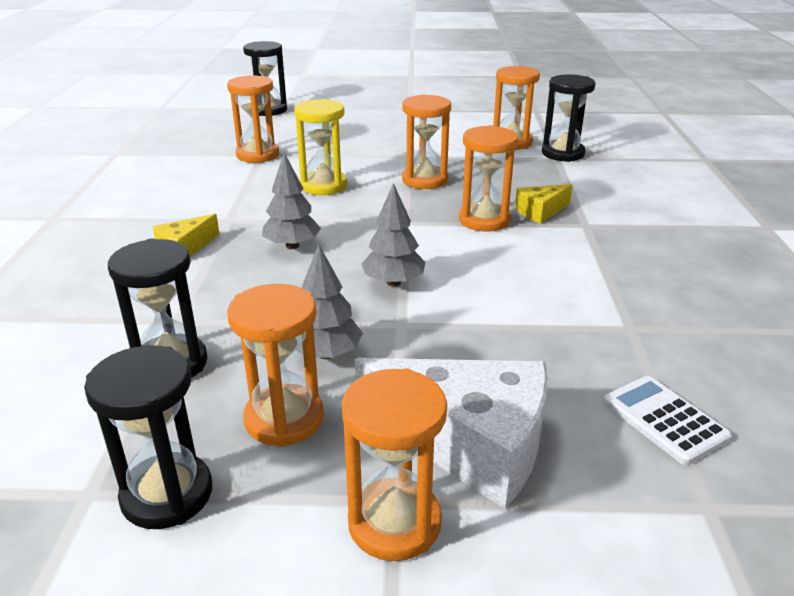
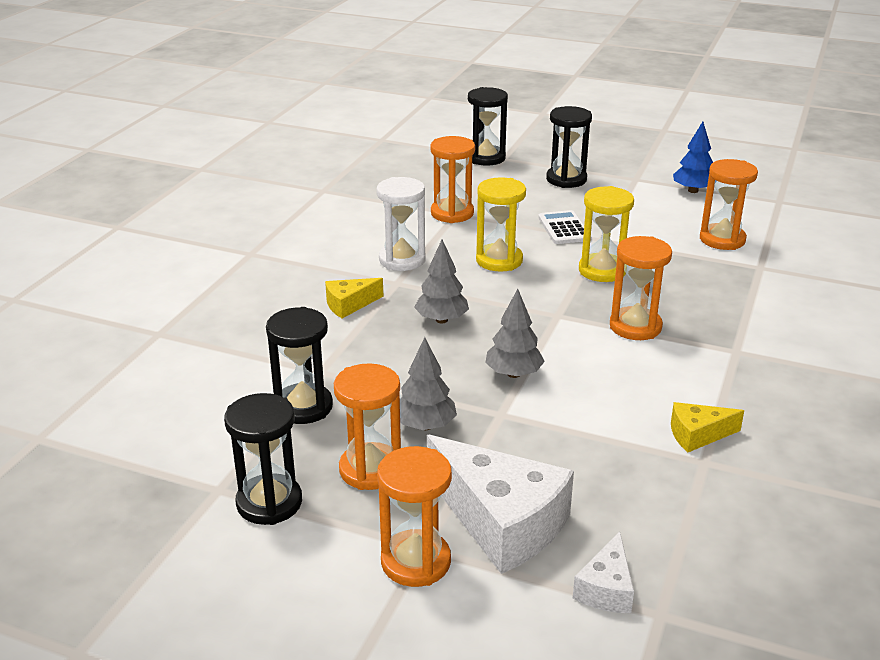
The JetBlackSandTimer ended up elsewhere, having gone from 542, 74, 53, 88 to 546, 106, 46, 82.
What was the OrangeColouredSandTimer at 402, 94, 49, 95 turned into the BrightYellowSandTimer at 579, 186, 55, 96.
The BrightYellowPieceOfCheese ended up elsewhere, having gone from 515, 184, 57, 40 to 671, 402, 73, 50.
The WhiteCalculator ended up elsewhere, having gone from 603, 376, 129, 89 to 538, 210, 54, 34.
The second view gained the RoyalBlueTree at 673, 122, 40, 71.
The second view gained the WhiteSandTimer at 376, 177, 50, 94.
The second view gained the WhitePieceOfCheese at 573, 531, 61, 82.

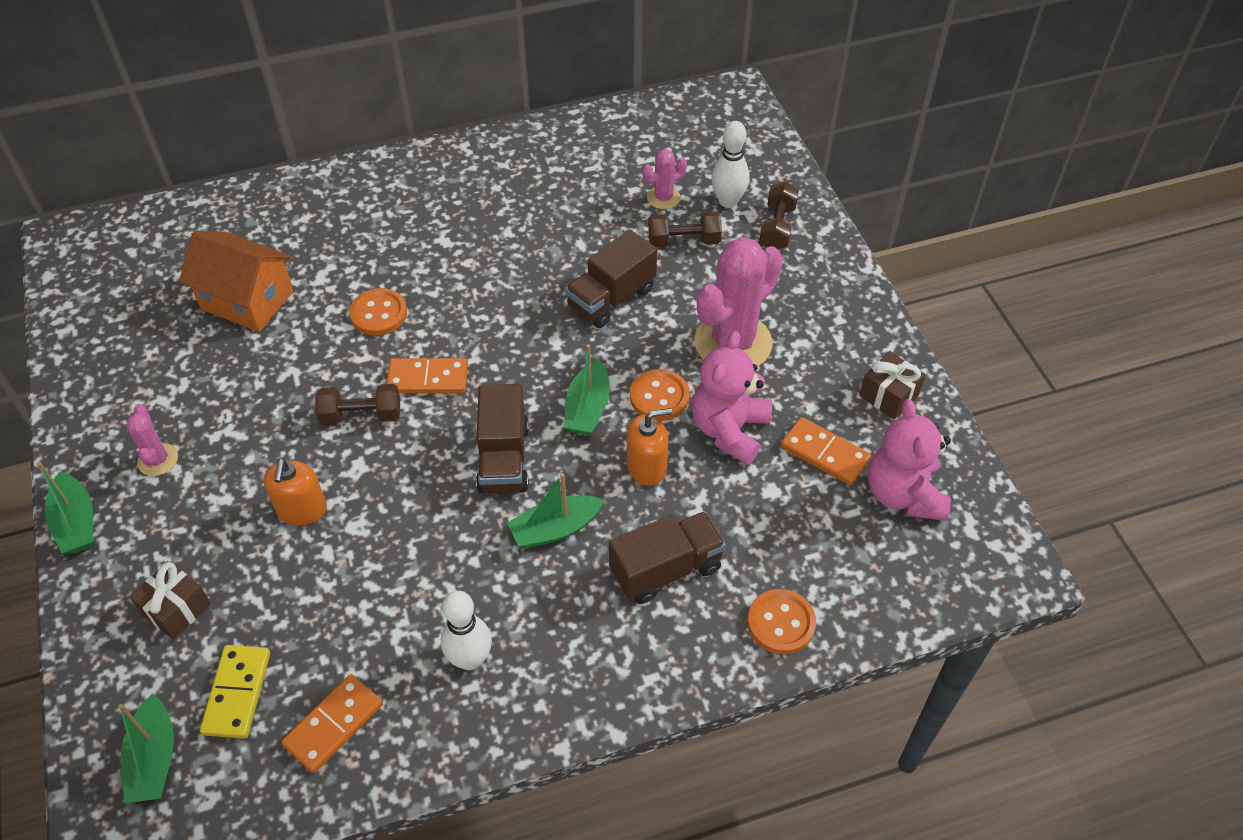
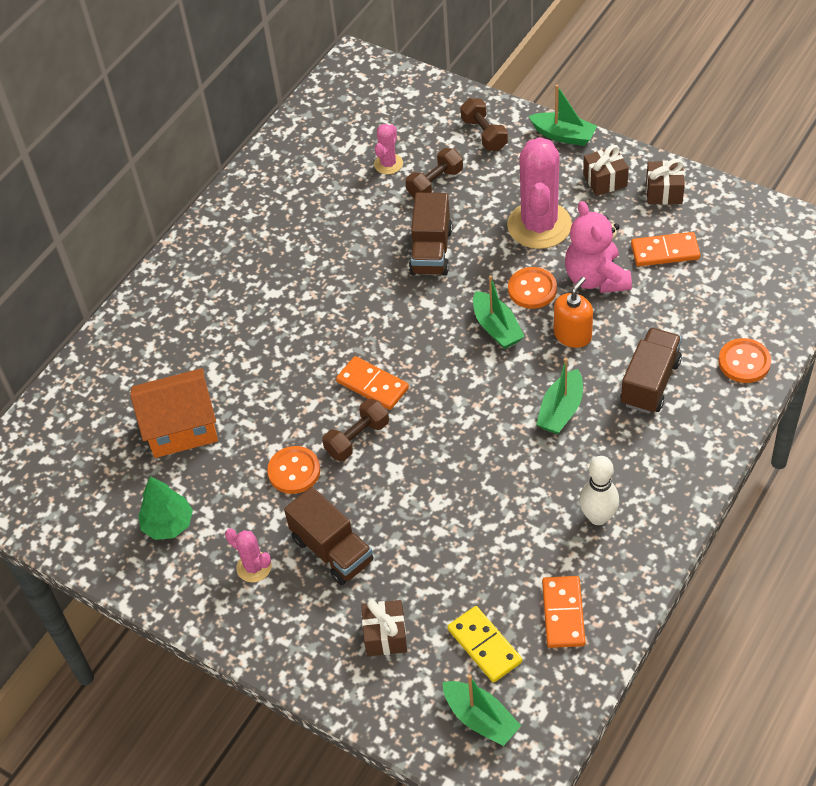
The second view lost the WhiteSkittle at 711, 121, 39, 87.
The OrangeColouredShirtButton ended up elsewhere, having gone from 349, 288, 58, 48 to 267, 446, 53, 48.
The OrangeColouredDominoPiece at 386, 358, 82, 35 ended up facing another way, 75 degrees clockwise from before.
The DarkBrownLorry ended up elsewhere, having gone from 476, 384, 53, 110 to 284, 487, 90, 98.
The second view lost the RosyStuffedBear at 868, 399, 83, 122.
The second view lost the OrangeColouredSoapPump at 264, 458, 63, 68.
The LeafGreenToyBoat ended up elsewhere, having gone from 37, 462, 56, 92 to 529, 85, 68, 61.
The second view gained the DarkBrownPresent at 583, 145, 46, 51.
The second view gained the LeafGreenTree at 138, 476, 55, 64.

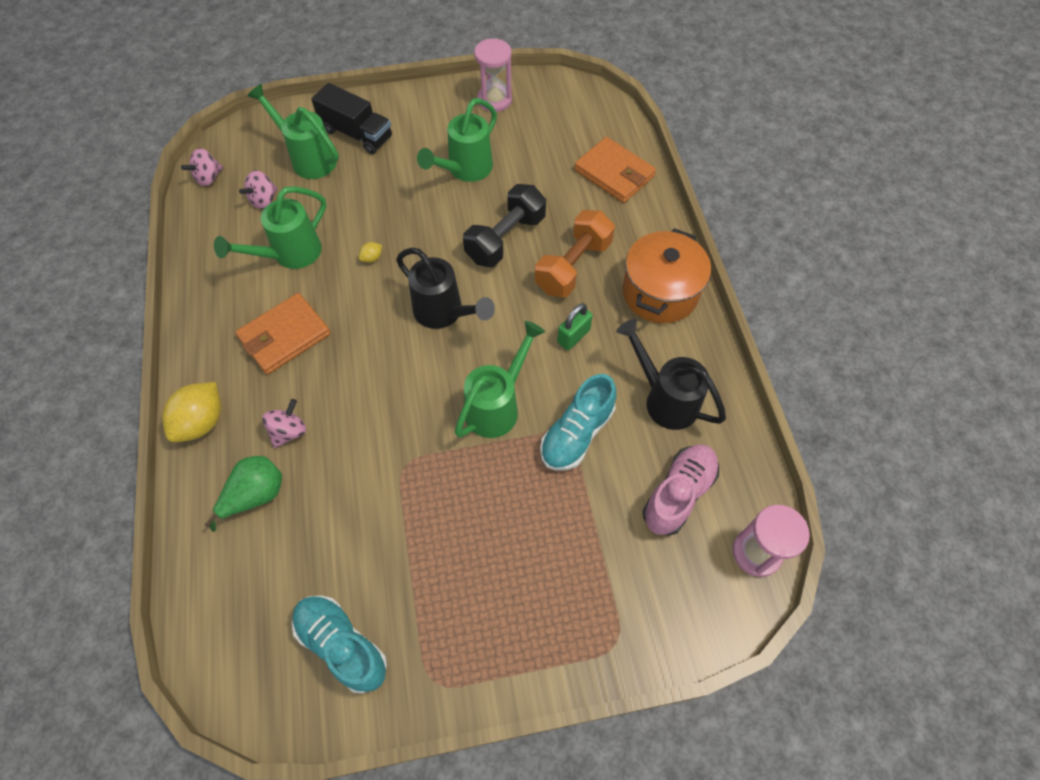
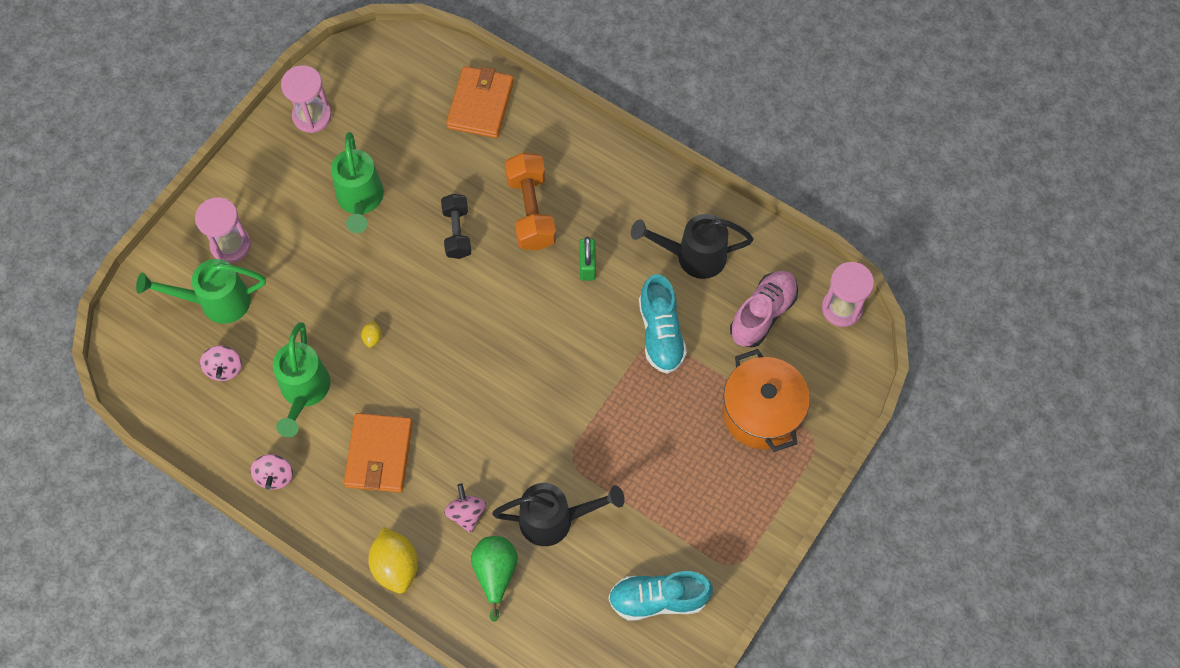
Where the JetBlackLorry stood at 311, 83, 81, 71, the RosySandTimer came to stand at 195, 197, 56, 66.
The OrangeColouredCardWallet at 574, 137, 82, 66 ended up facing another way, 75 degrees counterclockwise from before.
The RosyToyTop ended up elsewhere, having gone from 181, 148, 42, 38 to 250, 454, 43, 36.
The size of the JetBlackHandWeight at 463, 184, 83, 83 changed by a factor of 0.66.
The OrangeColouredCookingPot ended up elsewhere, having gone from 622, 228, 89, 95 to 723, 349, 87, 103.
The JetBlackWateringCan ended up elsewhere, having gone from 396, 248, 99, 81 to 492, 483, 133, 63.
The second view lost the LeafGreenWateringCan at 455, 321, 90, 117.
The RosyLaceUpShoe at 643, 445, 76, 91 ended up facing another way, 45 degrees clockwise from before.

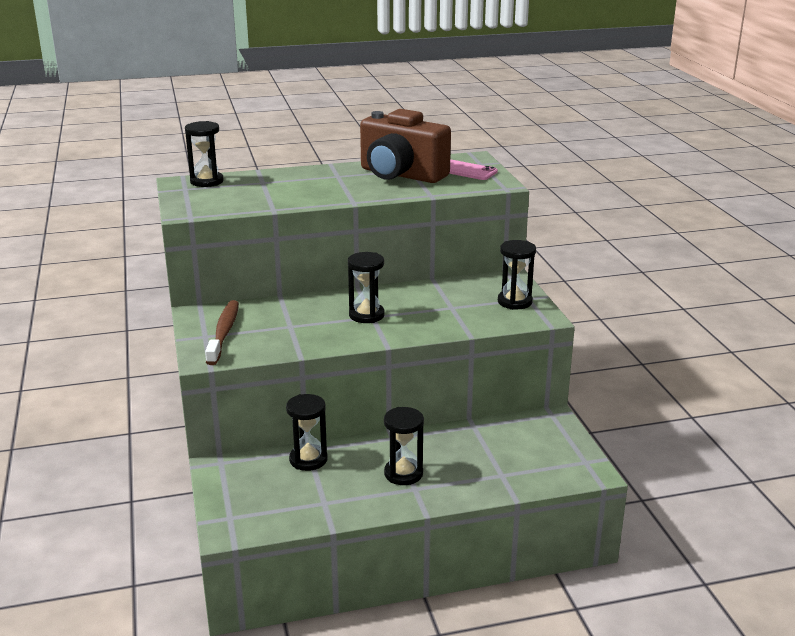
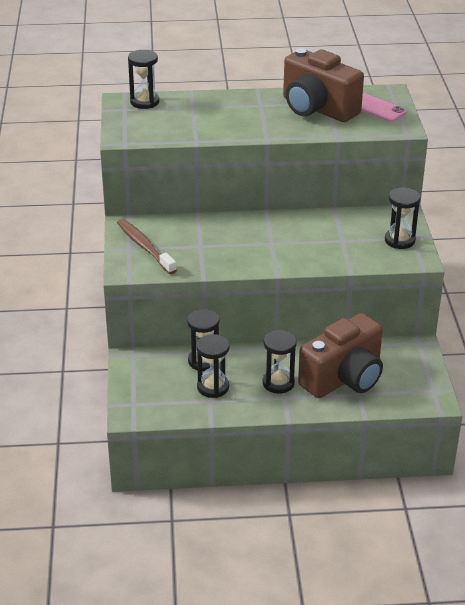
The JetBlackSandTimer ended up elsewhere, having gone from 348, 252, 37, 71 to 196, 334, 33, 64.
The DarkBrownToothBrush at 205, 300, 34, 65 ended up facing another way, 45 degrees counterclockwise from before.
The second view gained the DarkBrownPhotoCamera at 298, 313, 85, 85.

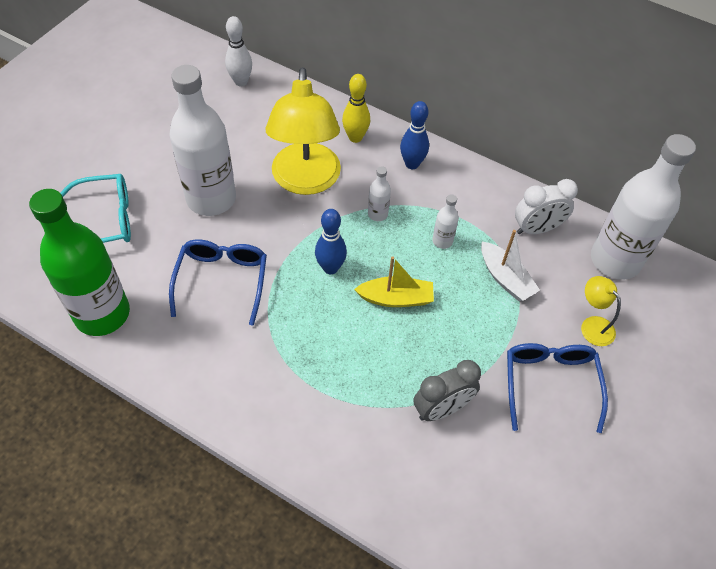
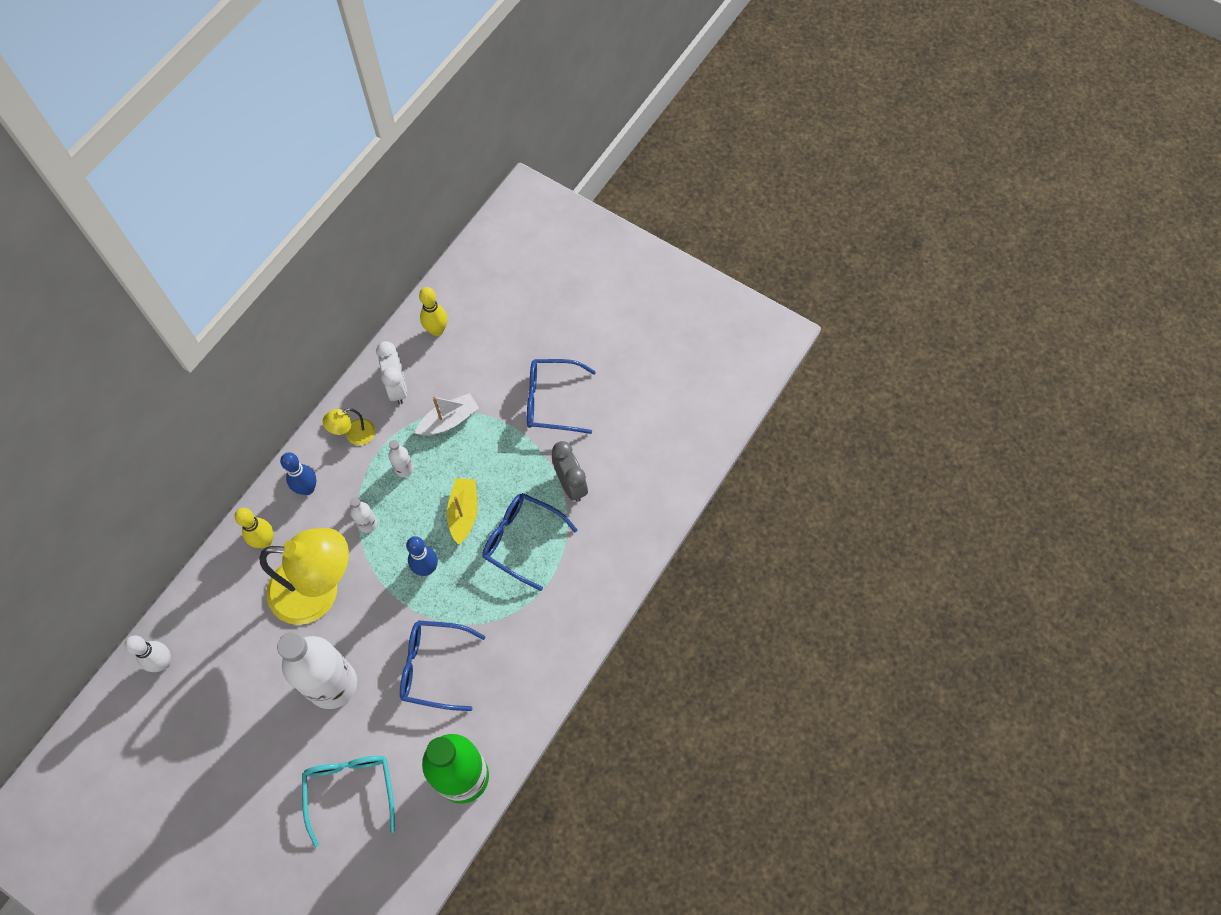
Where the WhiteFlask stood at 591, 134, 105, 146, the BrightYellowSkittle came to stand at 419, 287, 28, 49.
The BrightYellowLamp ended up elsewhere, having gone from 581, 276, 40, 70 to 323, 408, 52, 37.
The second view gained the RoyalBlueEyeglasses at 482, 493, 96, 98.

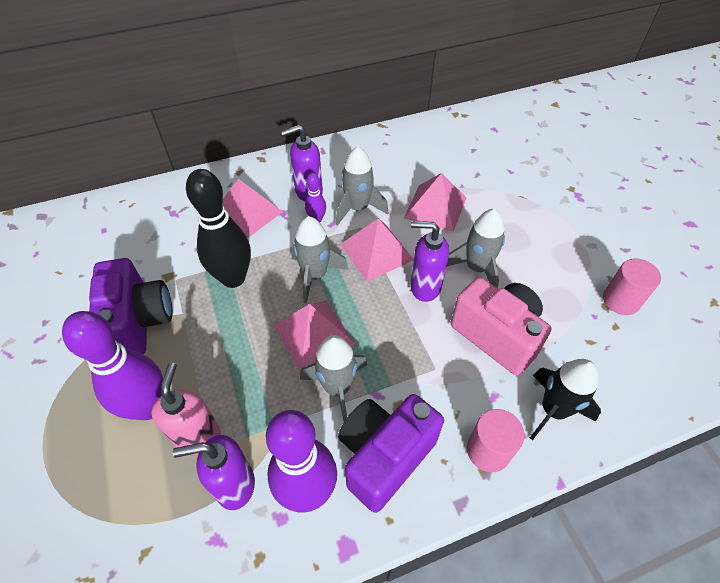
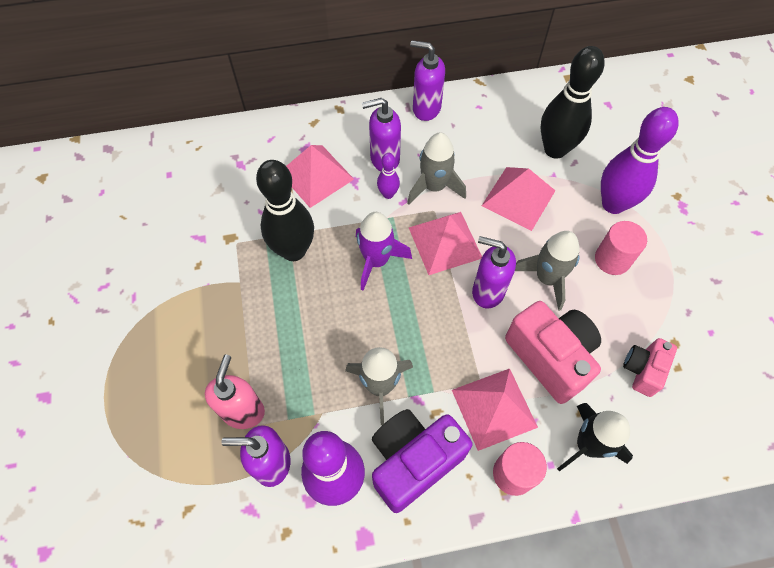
What was the GrayToyRocket at 291, 216, 58, 88 turned into the VioletToyRocket at 356, 212, 56, 79.
The second view lost the VioletPhotoCamera at 89, 258, 84, 96.
The RosyCylinderShape ended up elsewhere, having gone from 603, 258, 58, 57 to 595, 221, 52, 54.
The RosyPyramidShape ended up elsewhere, having gone from 273, 301, 82, 70 to 452, 368, 86, 83.
The VioletSkittle ended up elsewhere, having gone from 62, 311, 101, 109 to 601, 107, 78, 107.
The second view gained the VioletSoapPump at 410, 40, 35, 81.
The second view gained the JetBlackSkittle at 541, 46, 64, 113.
The second view gained the RosyPhotoCamera at 623, 338, 54, 59.

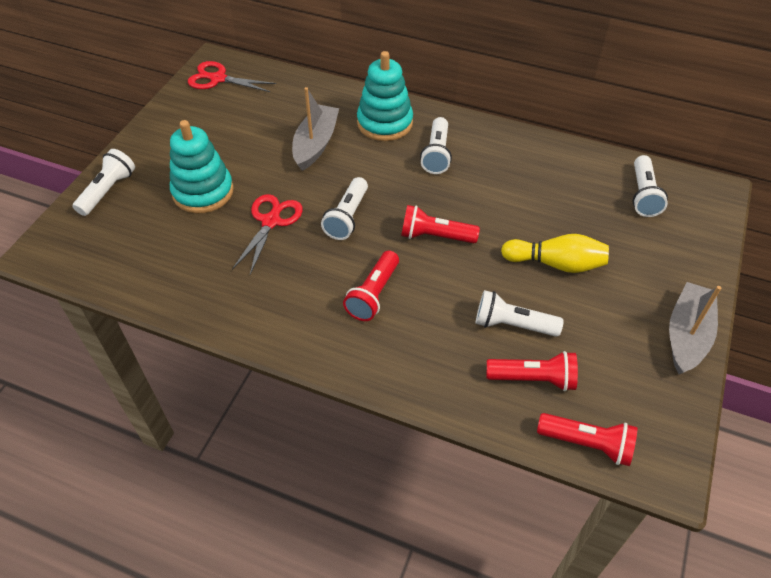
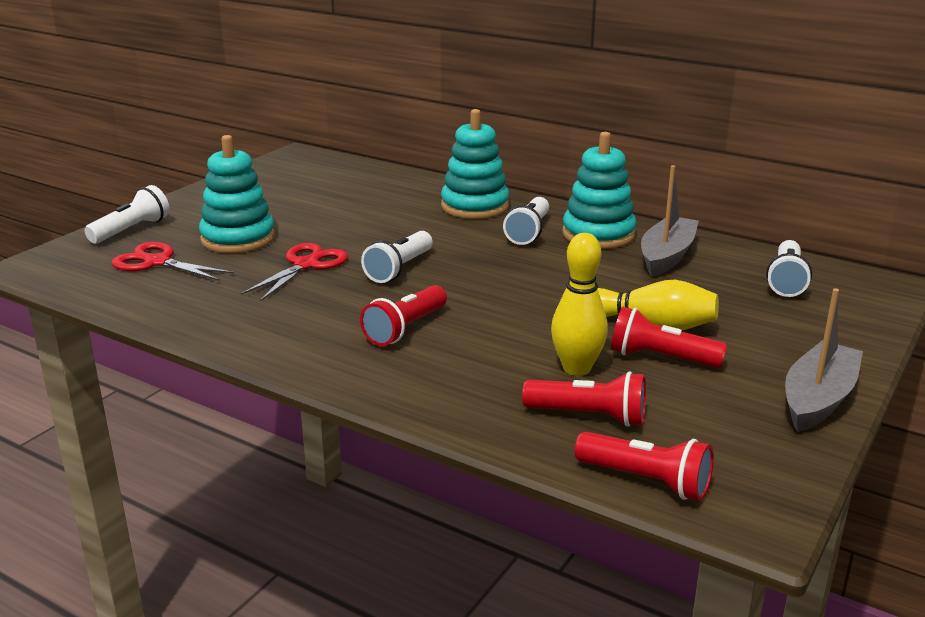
The ScarletShears ended up elsewhere, having gone from 188, 61, 88, 31 to 112, 242, 122, 39.
The GrayToyBoat ended up elsewhere, having gone from 292, 87, 47, 84 to 641, 165, 58, 112.
The ScarletFlashlight ended up elsewhere, having gone from 401, 205, 79, 38 to 611, 307, 116, 61.
Where the WhiteFlashlight stood at 476, 290, 88, 47, the BrightYellowSkittle came to stand at 551, 233, 57, 143.
The second view gained the TealStackingRings at 563, 132, 73, 117.

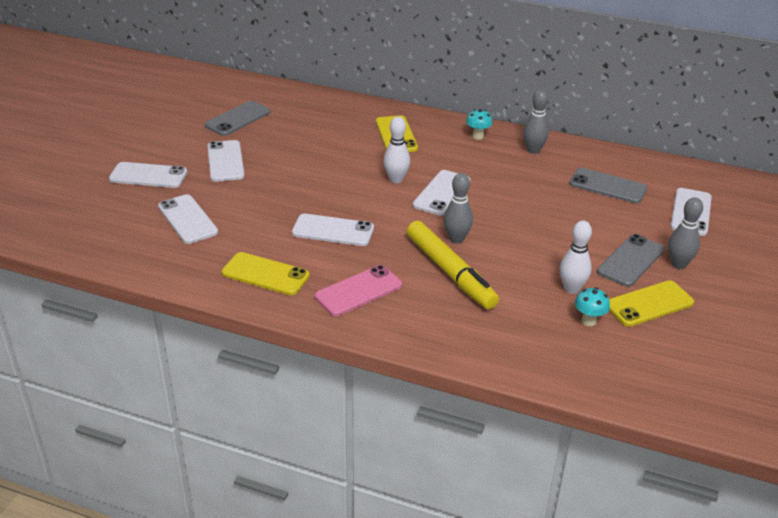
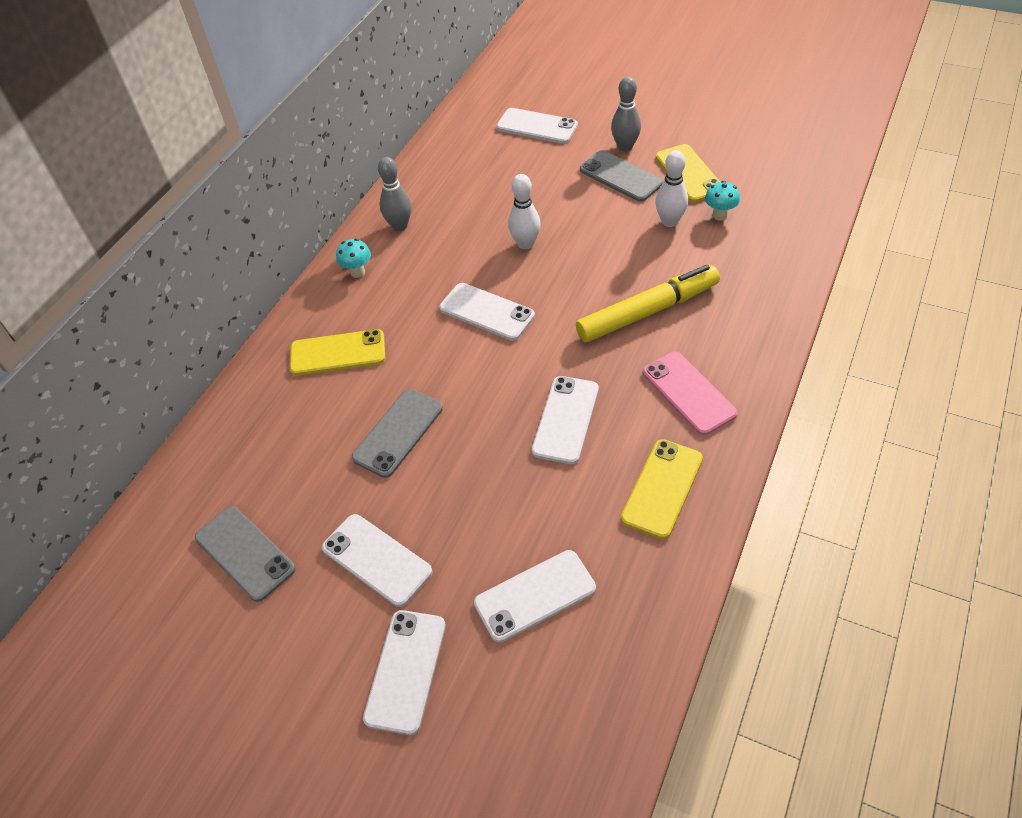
The WhiteSkittle ended up elsewhere, having gone from 383, 117, 27, 66 to 508, 174, 33, 75.
The WhiteSmartphone at 207, 140, 38, 42 ended up facing another way, 45 degrees clockwise from before.
The GraySmartphone ended up elsewhere, having gone from 569, 168, 78, 35 to 352, 389, 91, 89.
The second view lost the GraySkittle at 443, 173, 30, 71.

